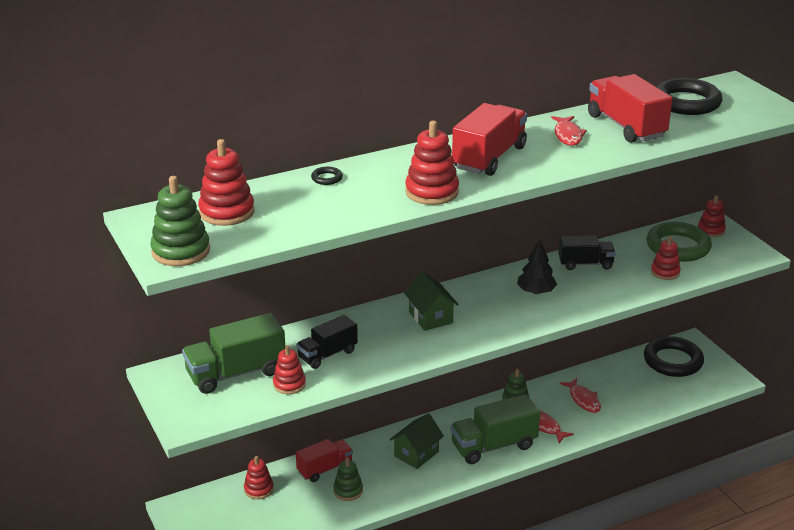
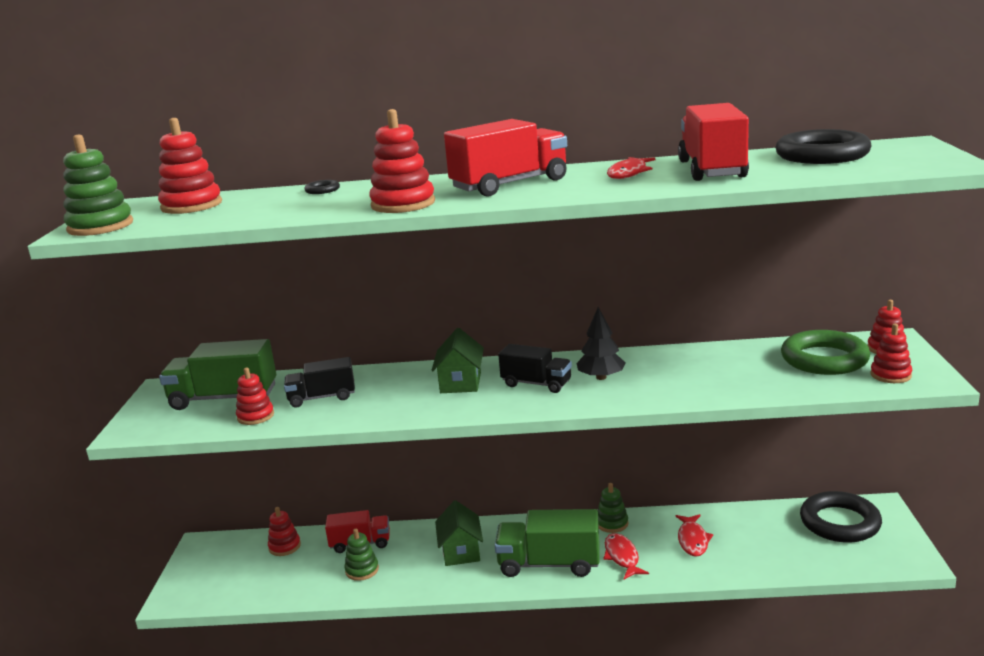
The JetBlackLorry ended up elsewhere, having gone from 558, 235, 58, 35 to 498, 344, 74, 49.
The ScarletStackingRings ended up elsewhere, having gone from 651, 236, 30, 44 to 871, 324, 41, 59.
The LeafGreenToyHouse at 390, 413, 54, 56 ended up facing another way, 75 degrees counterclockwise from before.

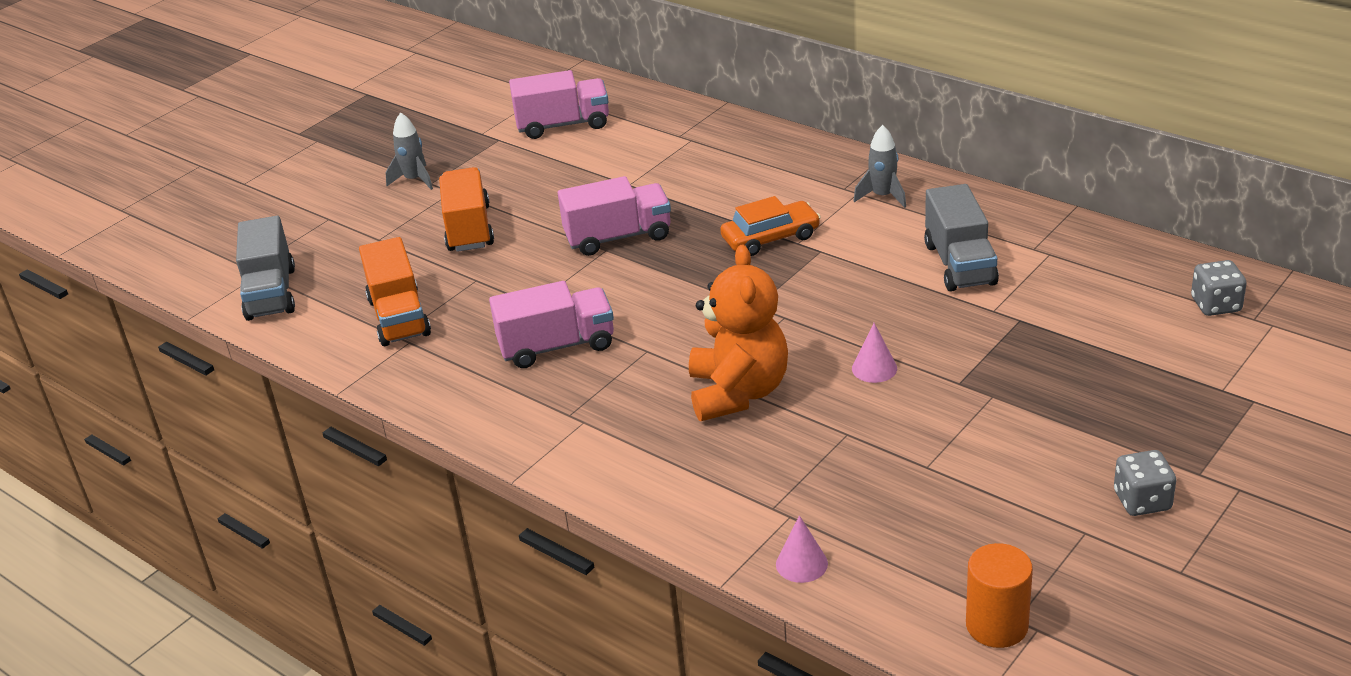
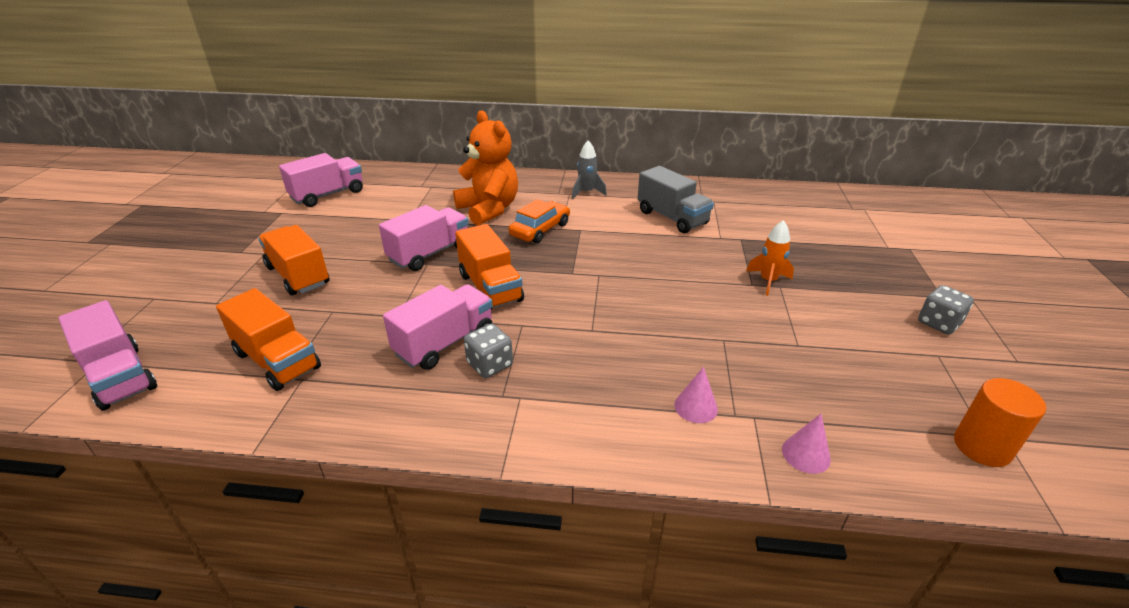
The second view lost the GrayToyRocket at 386, 112, 47, 78.
What was the GrayLorry at 236, 216, 59, 105 turned into the RosyLorry at 58, 300, 99, 111.
The OrangeColouredStuffedBear ended up elsewhere, having gone from 689, 245, 99, 176 to 453, 110, 65, 116.
The GrayDice ended up elsewhere, having gone from 1191, 260, 56, 56 to 464, 323, 49, 55.
The RosySolidCone ended up elsewhere, having gone from 852, 323, 45, 60 to 674, 367, 44, 56.
The second view gained the OrangeColouredToyRocket at 746, 220, 48, 76.
The second view gained the OrangeColouredLorry at 455, 224, 69, 86.

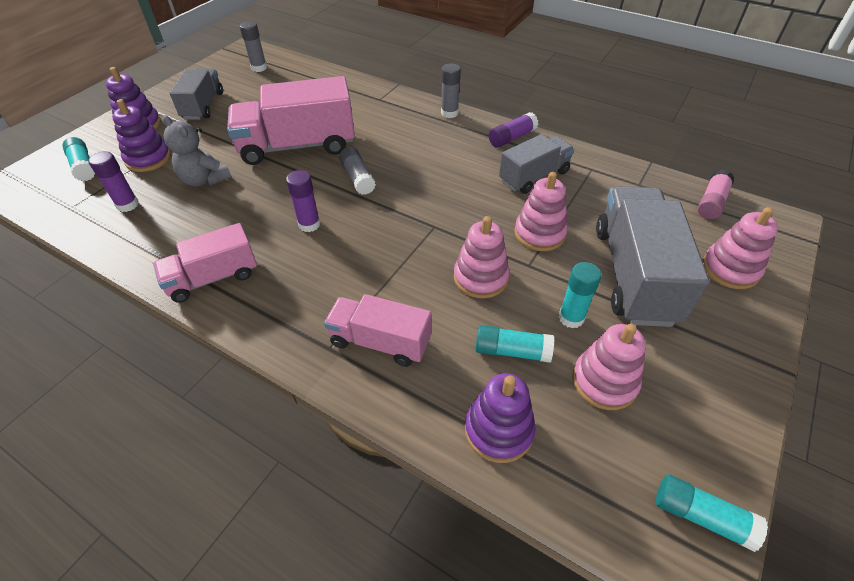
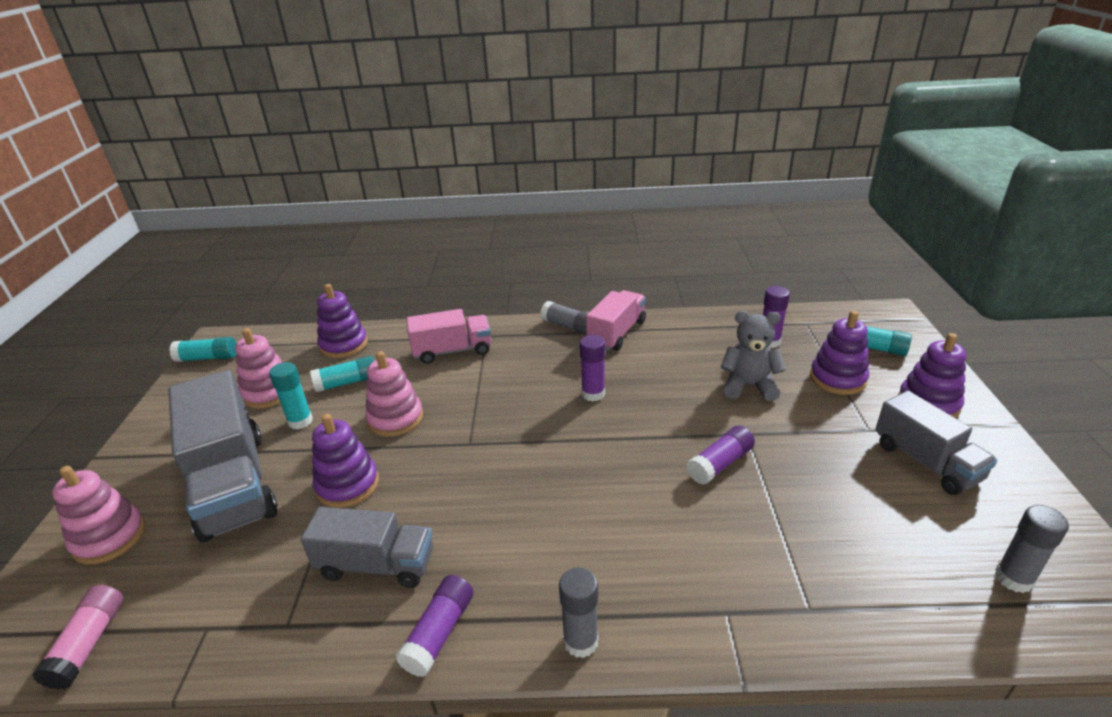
Where the RosyLorry stood at 227, 76, 128, 89, the VioletGlueStick came to stand at 687, 426, 68, 59.
The GrayLorry at 499, 134, 75, 60 ended up facing another way, 105 degrees counterclockwise from before.
The GrayGlueStick ended up elsewhere, having gone from 339, 147, 37, 48 to 540, 301, 48, 34.
What was the RosyStackingRings at 514, 172, 54, 79 turned into the VioletStackingRings at 312, 414, 67, 94.

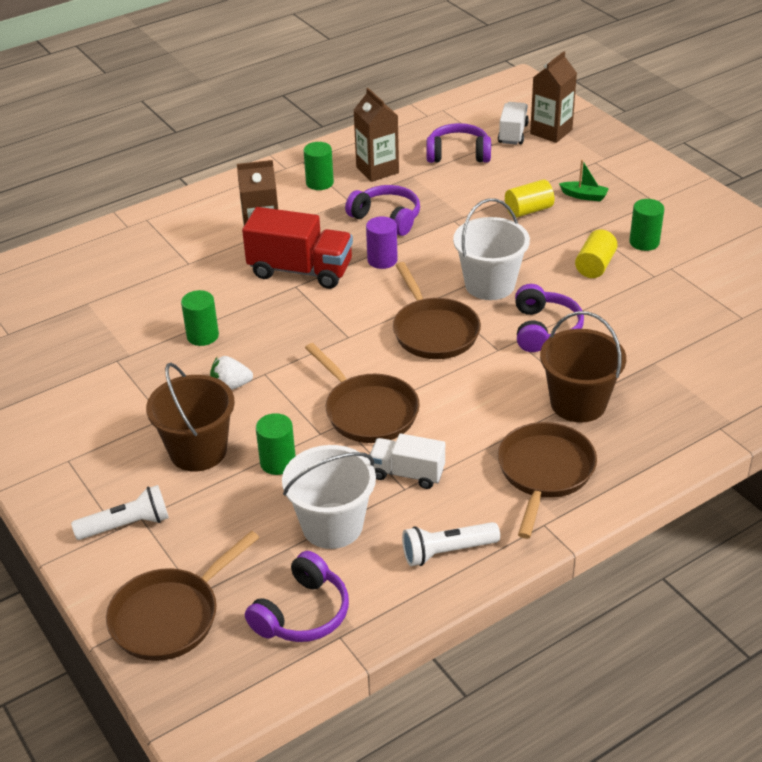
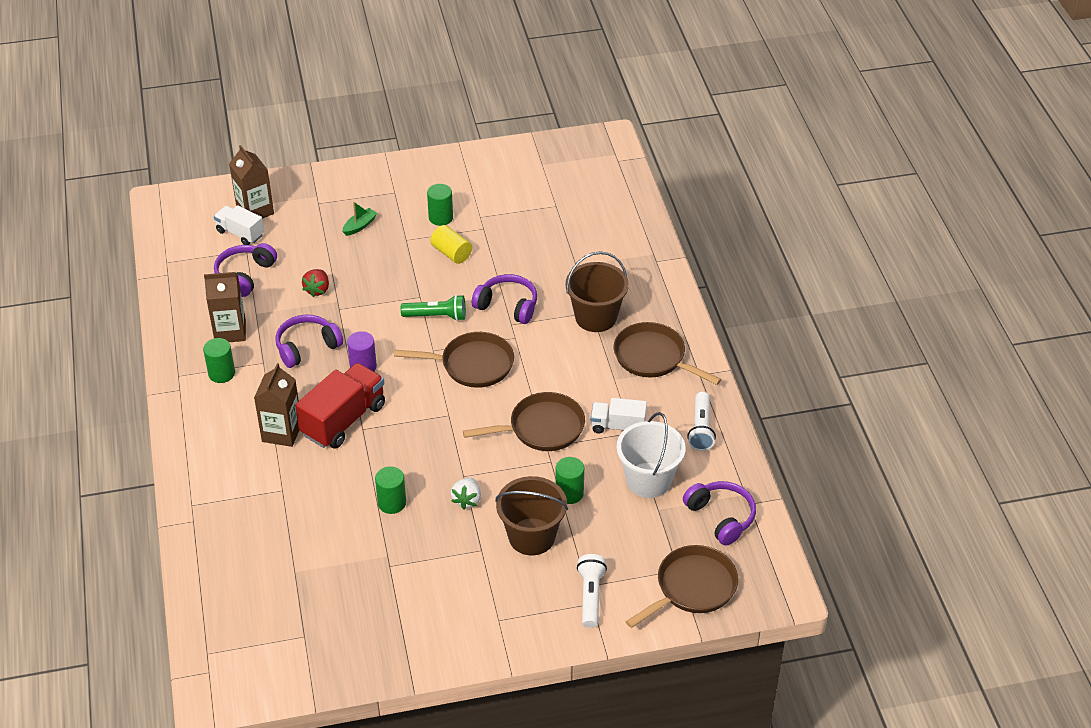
The second view lost the BrightYellowCylinderShape at 505, 179, 50, 39.
Where the WhiteBucket stood at 453, 198, 77, 102, the LeafGreenFlashlight came to stand at 401, 295, 65, 26.
The WhiteLorry at 370, 434, 75, 55 ended up facing another way, 60 degrees clockwise from before.
The DarkBrownPan at 106, 531, 153, 130 ended up facing another way, 105 degrees counterclockwise from before.
The second view gained the ScarletStrawberry at 302, 269, 27, 28.

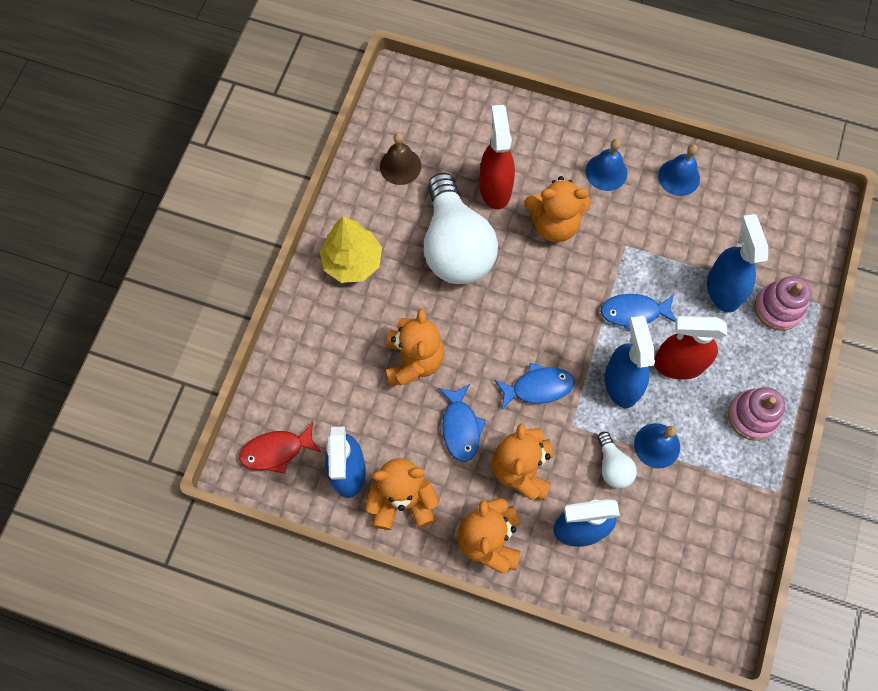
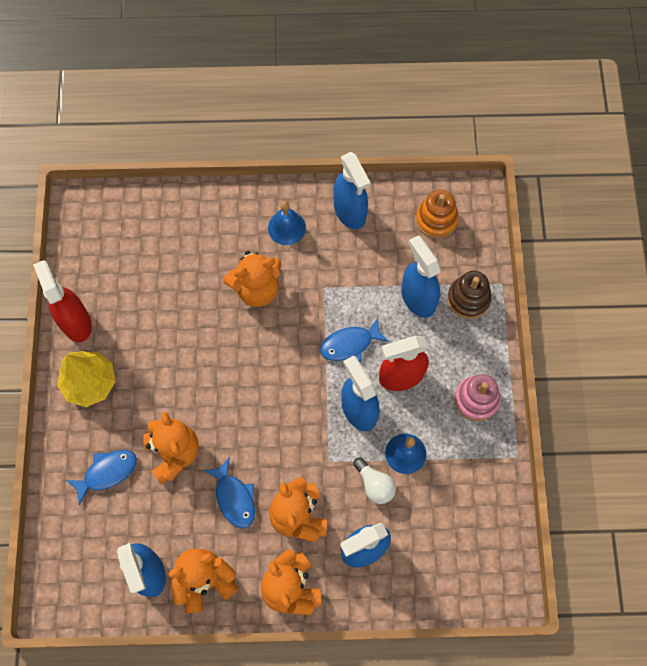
The ScarletSprayCleaner ended up elsewhere, having gone from 480, 105, 35, 104 to 33, 260, 59, 82.
The second view lost the DarkBrownBell at 380, 133, 41, 52.
Where the RoyalBlueBell stood at 658, 144, 42, 52, the RoyalBlueSprayCleaner came to stand at 333, 152, 38, 77.
The second view lost the WhiteLightBulb at 424, 173, 74, 111.
What was the RosyStackingRings at 755, 276, 56, 55 turned into the DarkBrownStackingRings at 447, 271, 45, 48.
The RoyalBlueFish ended up elsewhere, having gone from 495, 363, 79, 48 to 66, 450, 71, 55.
The second view lost the ScarletFish at 239, 422, 82, 52.
The second view gained the OrangeColouredStackingRings at 416, 190, 43, 48.

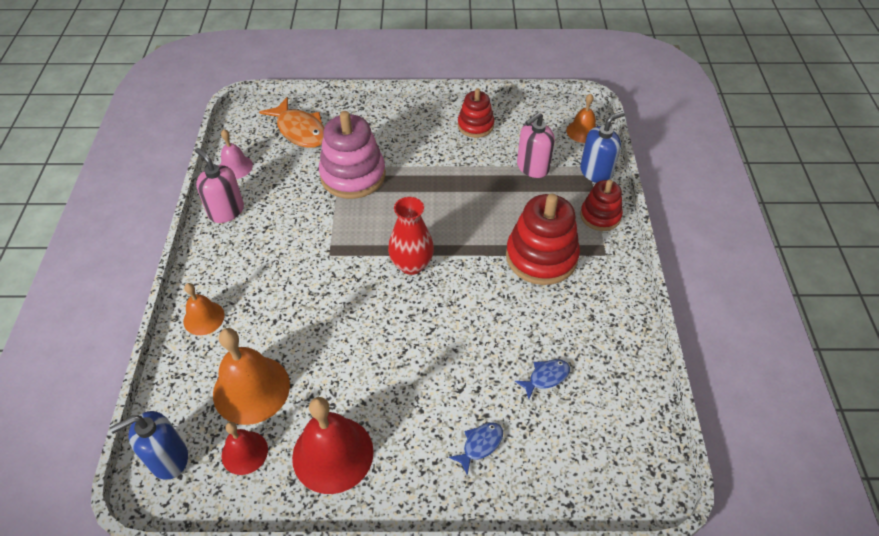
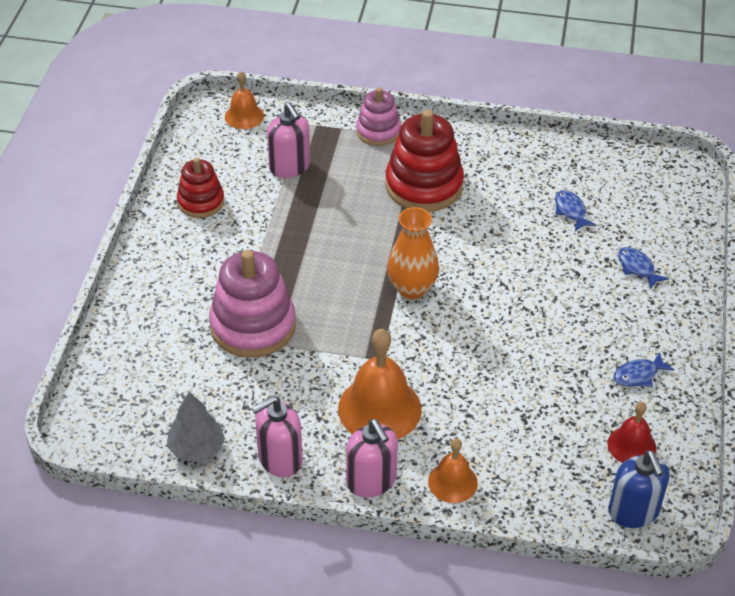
The second view lost the OrangeColouredFish at 259, 97, 65, 51.
The second view lost the RoyalBlueSoapPump at 580, 111, 45, 72.
Where the RosyBell stood at 220, 129, 33, 50, the GrayTree came to stand at 167, 392, 58, 70.
What was the ScarletStackingRings at 580, 179, 43, 52 turned into the RosyStackingRings at 356, 88, 45, 58.
What was the ScarletTallVase at 388, 197, 46, 78 turned into the OrangeColouredTallVase at 387, 207, 52, 92.
The OrangeColouredBell ended up elsewhere, having gone from 213, 328, 77, 97 to 338, 329, 83, 111.
Where the ScarletBell stood at 292, 397, 82, 97, the RoyalBlueFish came to stand at 613, 352, 61, 35.
The second view gained the RosySoapPump at 346, 419, 52, 79.

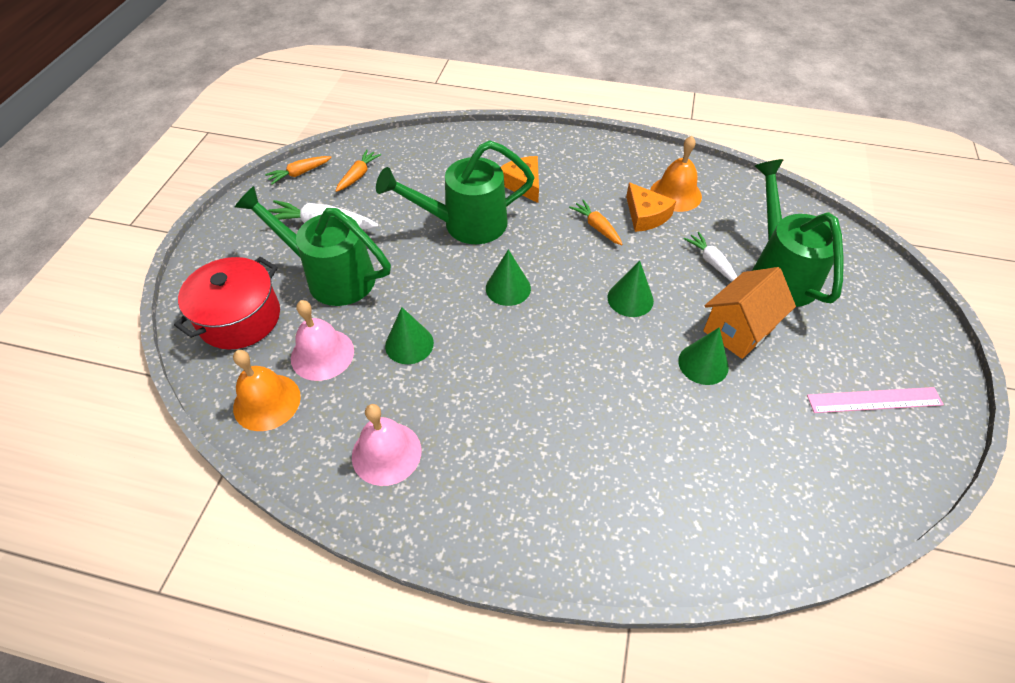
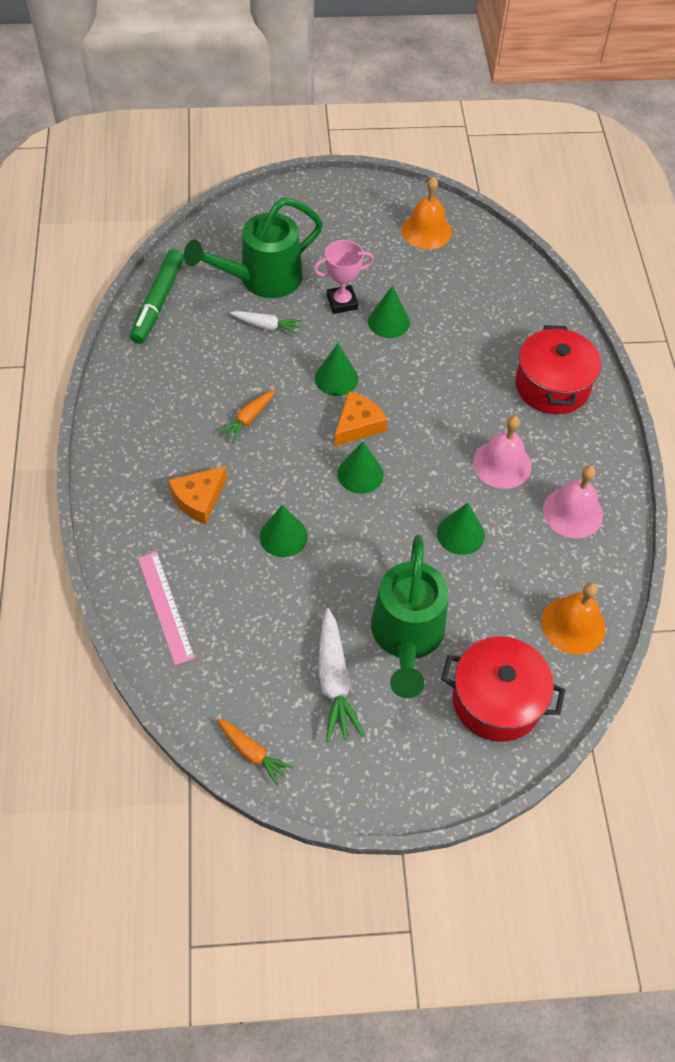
The OrangeColouredBell ended up elsewhere, having gone from 650, 136, 52, 76 to 402, 176, 50, 73.
Where the LeafGreenWateringCan stood at 376, 141, 159, 103, the LeafGreenSolidCone came to stand at 260, 505, 48, 52.
The second view lost the OrangeColouredToyCarrot at 336, 150, 45, 42.
The OrangeColouredPieceOfCheese ended up elsewhere, having gone from 626, 182, 50, 50 to 334, 391, 54, 56.
The WhiteToyCarrot at 684, 232, 53, 49 ended up facing another way, 120 degrees counterclockwise from before.
Where the OrangeColouredToyHouse stood at 703, 267, 93, 92, the RosyAwardCup came to stand at 313, 240, 61, 74.
The RosyBell ended up elsewhere, having gone from 291, 300, 63, 81 to 473, 416, 58, 73.
The RosyMeasuringStick ended up elsewhere, having gone from 807, 387, 137, 26 to 138, 552, 57, 113.
The second view gained the LeafGreenMarker at 130, 249, 54, 95.
The second view gained the ScarletCookingPot at 515, 325, 86, 89.

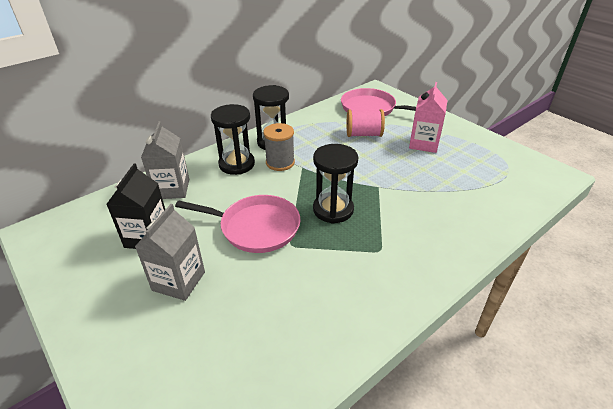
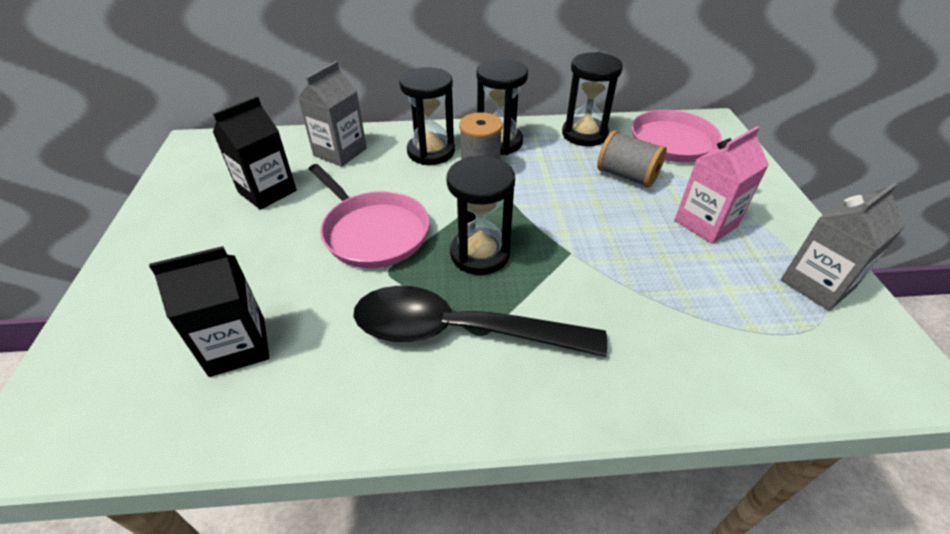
What was the RosyBobbin at 347, 109, 38, 28 turned into the GrayBobbin at 597, 130, 70, 58.
The GrayJuiceCarton ended up elsewhere, having gone from 135, 204, 70, 97 to 781, 183, 124, 128.
The second view gained the JetBlackSandTimer at 562, 52, 61, 94.
The second view gained the JetBlackJuiceCarton at 149, 246, 120, 131.
The second view gained the JetBlackTablespoon at 353, 286, 254, 71.

